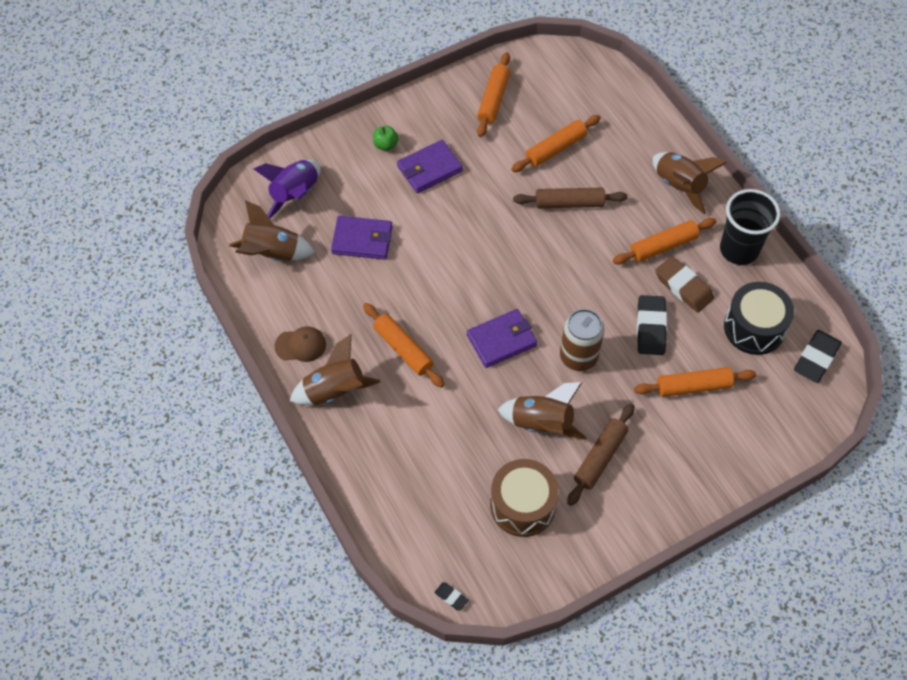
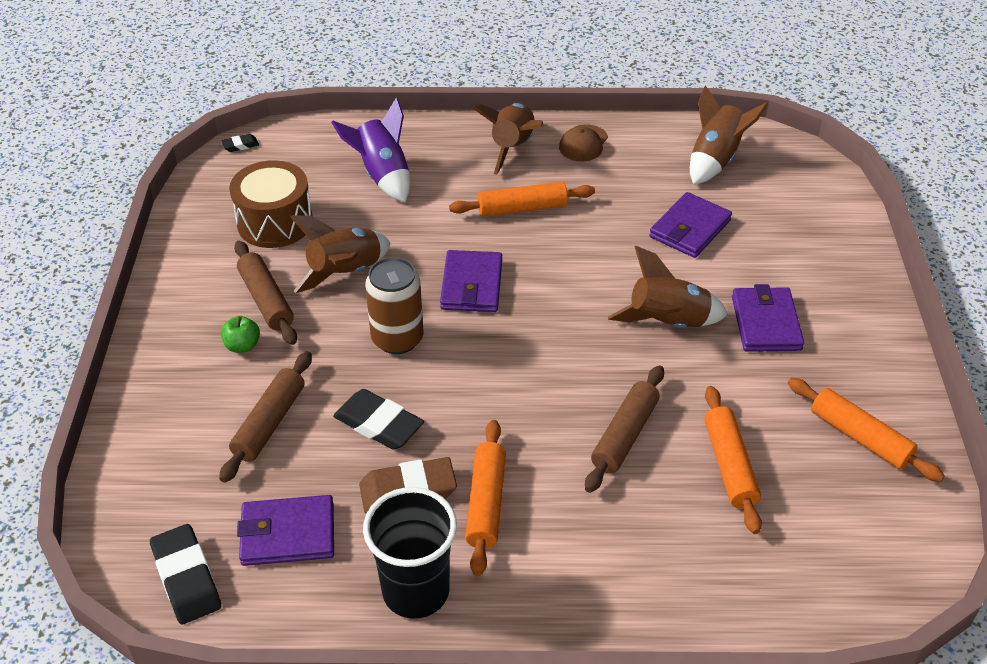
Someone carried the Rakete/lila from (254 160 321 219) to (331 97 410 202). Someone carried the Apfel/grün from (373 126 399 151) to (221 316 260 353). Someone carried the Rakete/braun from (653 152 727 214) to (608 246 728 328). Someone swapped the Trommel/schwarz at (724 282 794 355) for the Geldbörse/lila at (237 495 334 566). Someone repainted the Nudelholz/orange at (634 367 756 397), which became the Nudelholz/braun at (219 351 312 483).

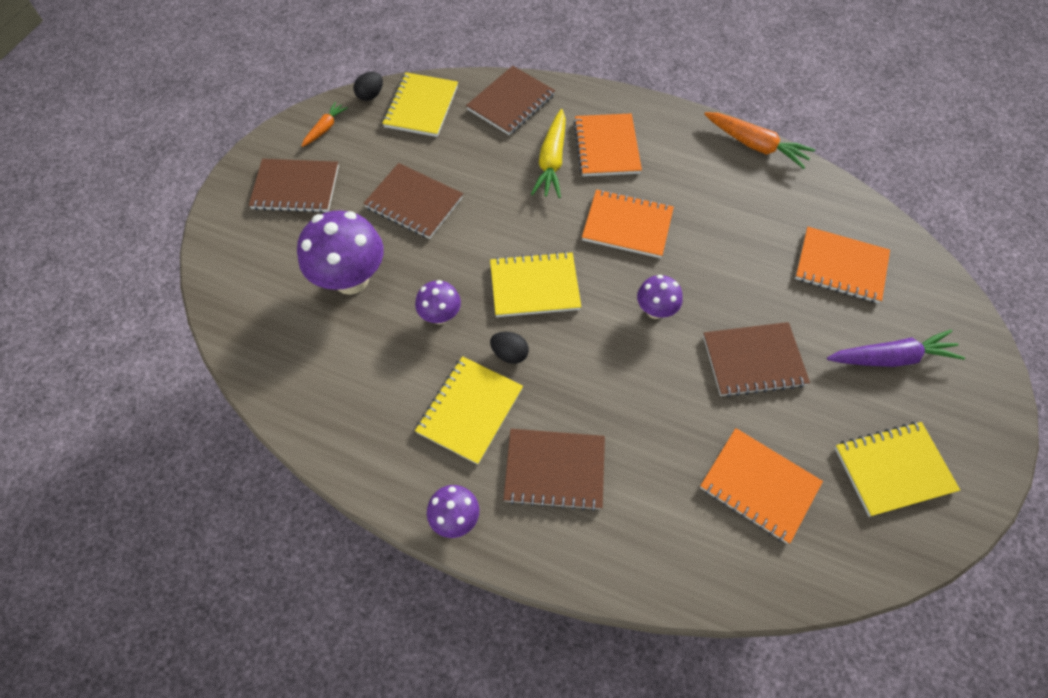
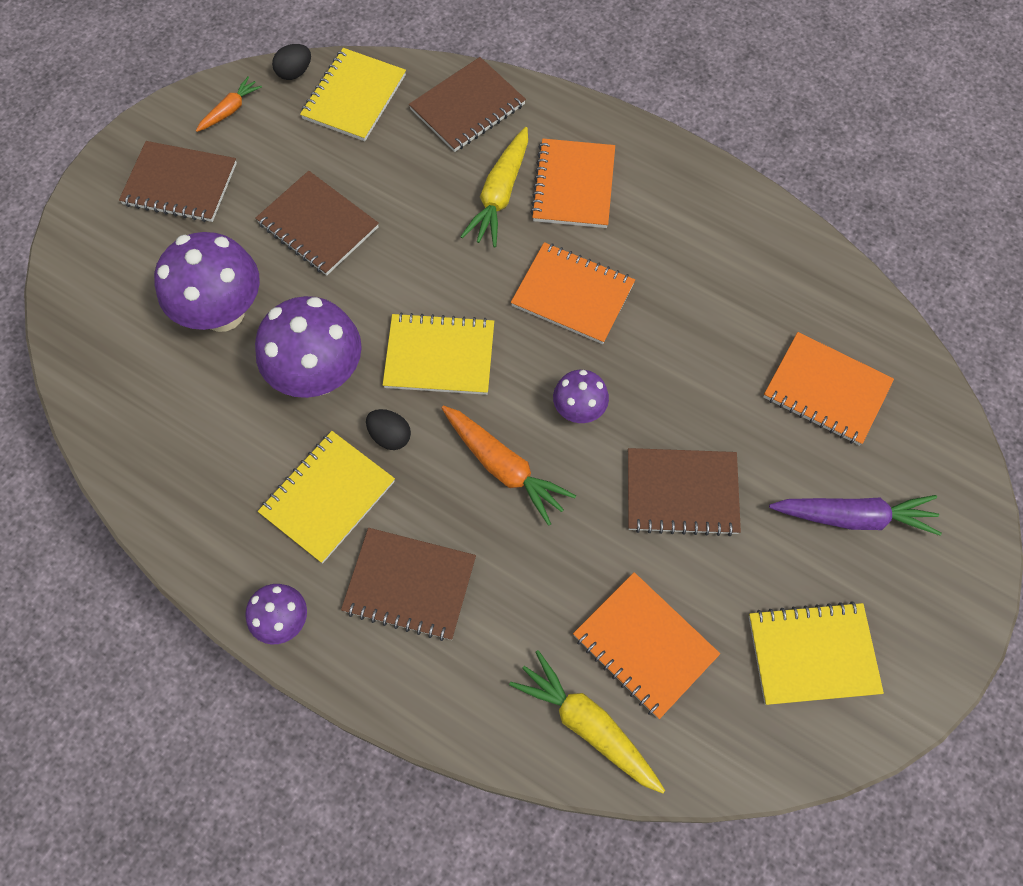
Someone put down the Karotte/gelb at (509 650 665 793). Someone carried the Karotte/orange from (704 112 815 169) to (442 405 576 526). Someone scaled the Pilz/lila at (415 280 461 325) by 1.87.

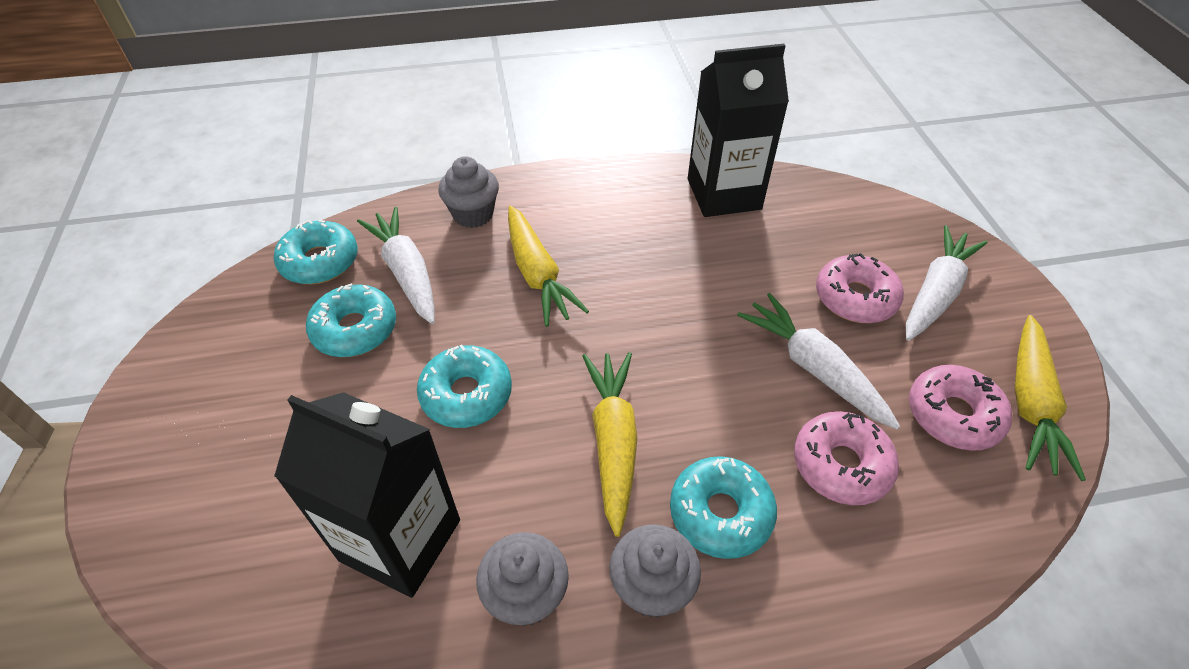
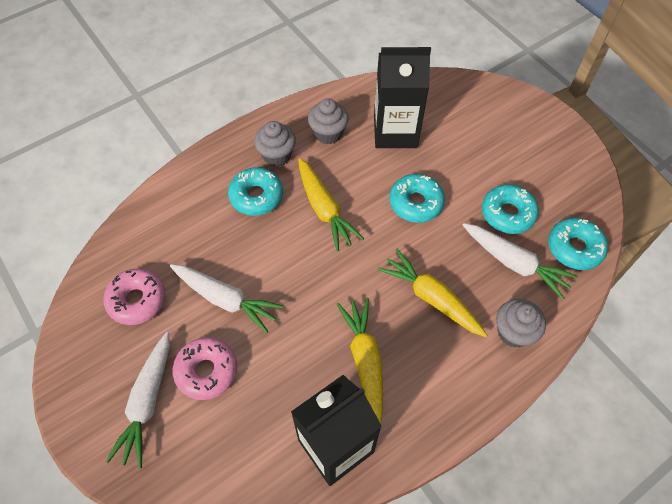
Someone took away the Donut/rosa at (794 411 899 505). Someone carried the Karotte/gelb from (1014 315 1086 481) to (336 298 383 424).

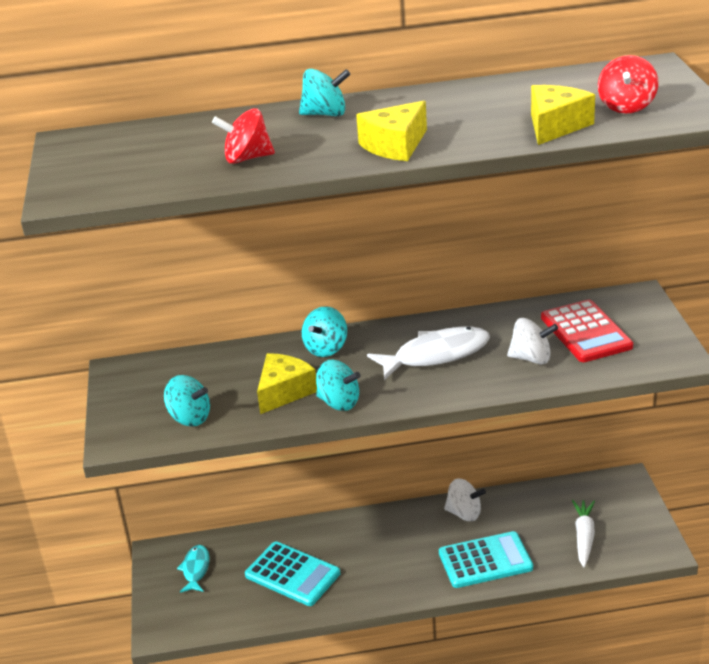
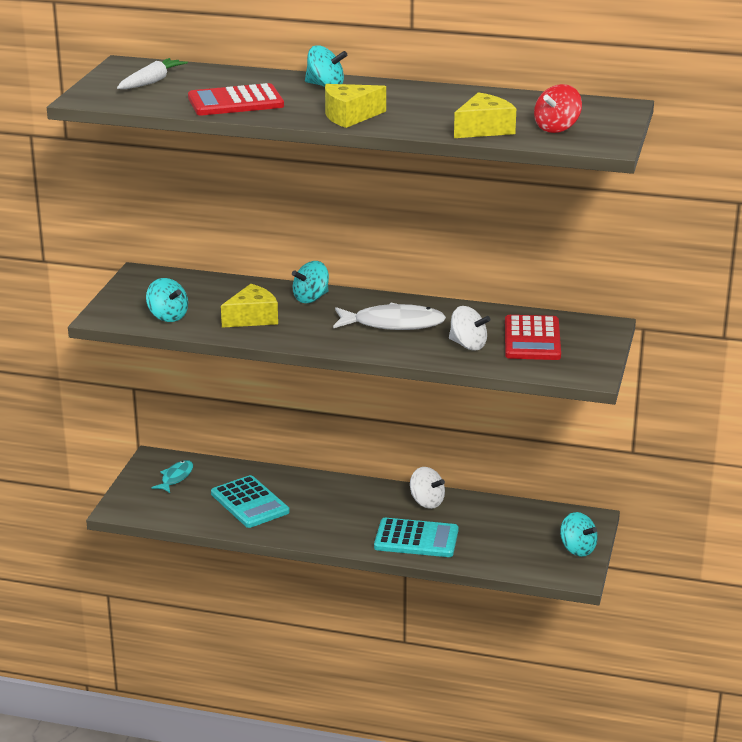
Someone carried the Kreisel/türkis from (316 360 361 411) to (560 512 598 557). Someone carried the Karotte/weiß from (572 500 595 567) to (117 58 188 89). Someone swapped the Kreisel/rot at (212 108 275 164) for the Taschenrechner/rot at (188 83 284 115).

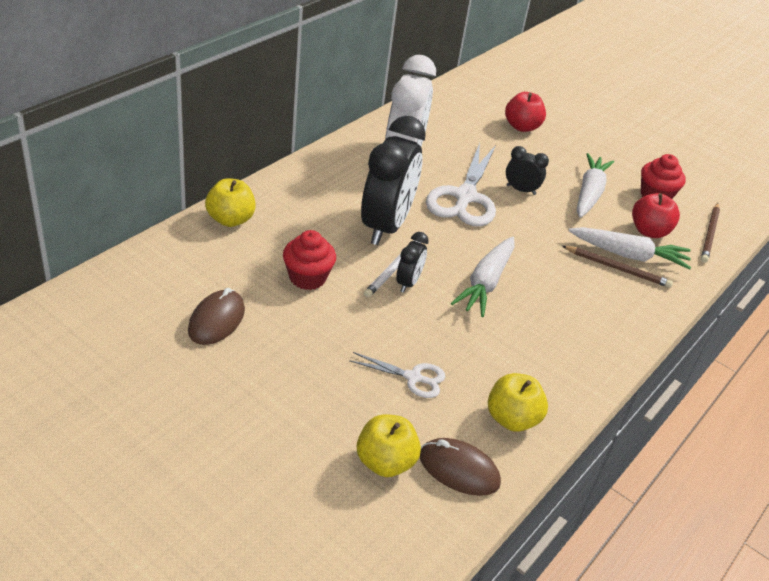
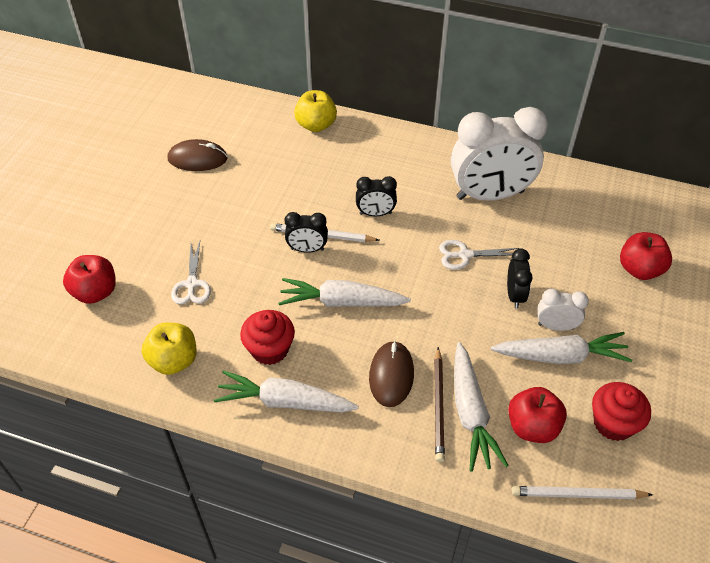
Someone put down the Karotte/weiß at (214 370 359 412). Someone put down the Wecker/weiß at (538 289 589 331). Someone carried the Muffin/rot from (283 230 336 290) to (240 310 295 365). Someone carried the Computermaus/braun from (420 438 501 496) to (369 341 414 407). Someone repainted the Apfel/gelb at (357 414 421 477), which became the Apfel/rot at (63 255 116 304). Someone repainted the Bleistift/braun at (701 203 720 263), which became the Bleistift/weiß at (512 486 653 499). Someone scaled the Wecker/schwarz at (361 116 426 245) by 0.46. Someone scaled the Schere/weiß at (426 143 496 227) by 0.51.

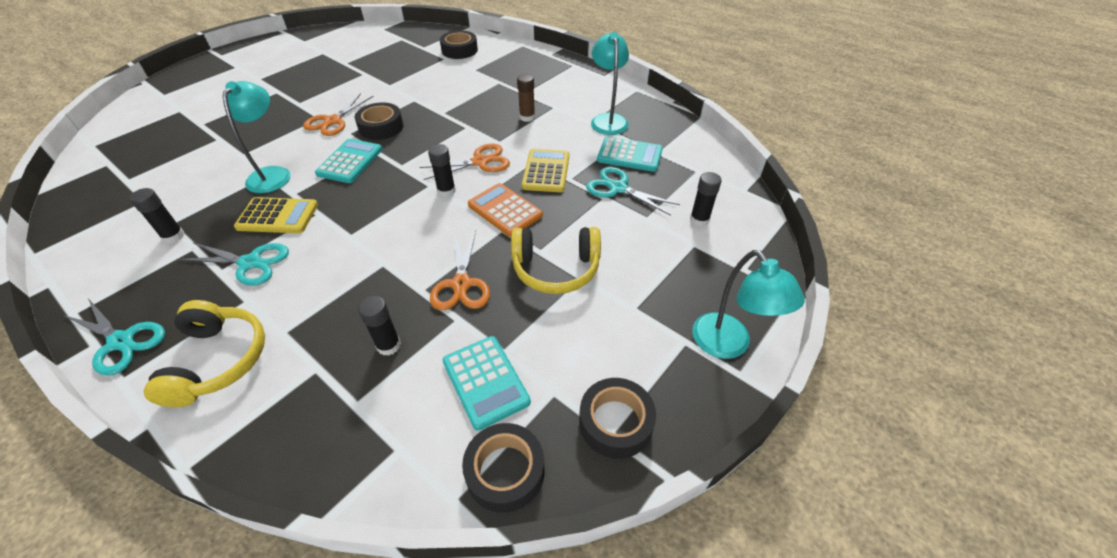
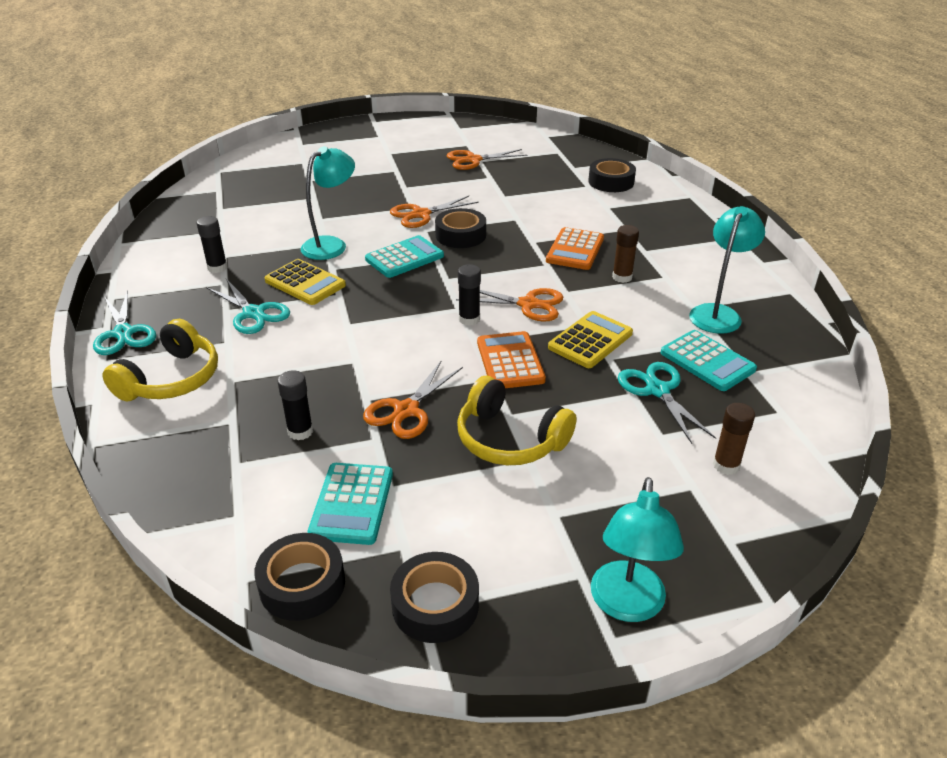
Someone put down the Schere/orange at (447 149 528 170). Someone put down the Taschenrechner/orange at (546 227 604 270). Someone repainted the Klebestift/schwarz at (690 172 722 227), which became the Klebestift/braun at (713 403 755 475).

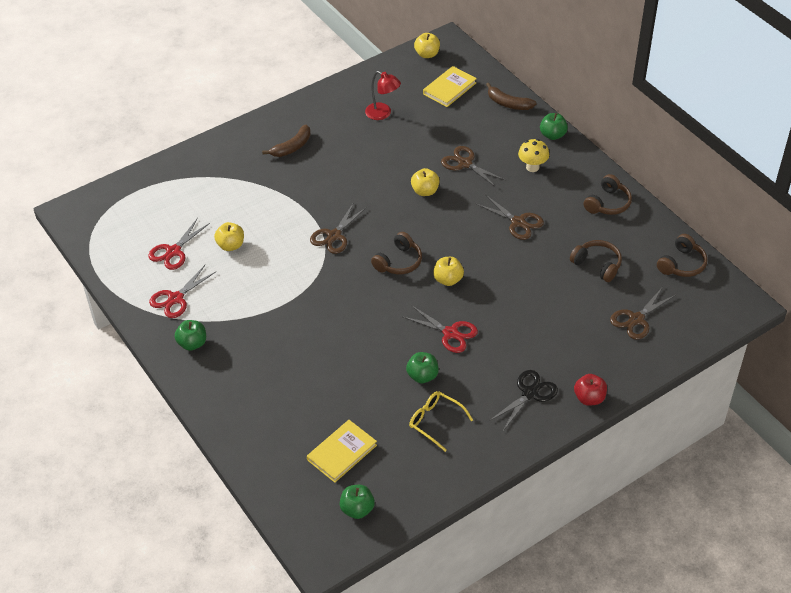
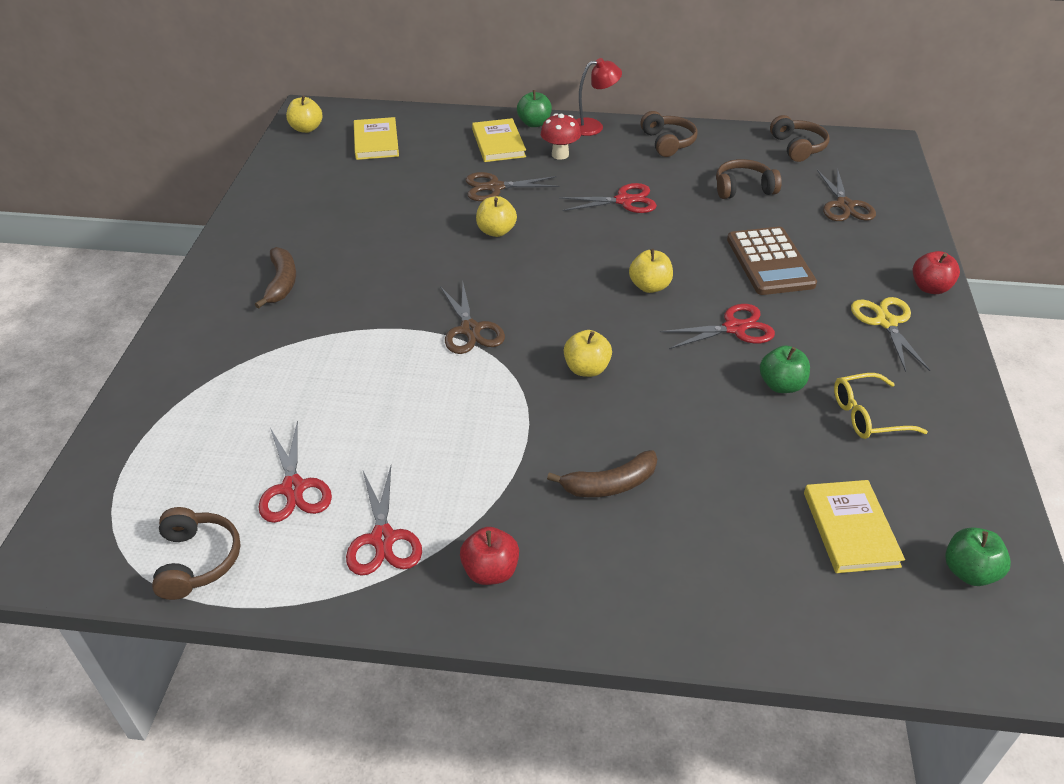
Someone put down the Buch/gelb at (472 118 526 162). Someone put down the Taschenrechner/braun at (727 227 817 295). Someone carried the Apfel/gelb from (214 222 244 251) to (564 330 612 377). Someone carried the Lampe/rot from (365 71 401 120) to (576 58 622 136). Someone carried the Kopfhörer/braun from (371 232 422 274) to (152 507 241 600). Someone carried the Banane/braun from (486 83 537 110) to (547 450 657 497). Someone repainted the Apfel/grün at (175 320 206 351), which became the Apfel/rot at (460 527 519 585). Someone repainted the Schere/braun at (476 195 544 240), which became the Schere/rot at (559 183 657 213). Someone repainted the Schere/schwarz at (489 370 558 431), which became the Schere/gelb at (851 297 931 372). Someone repainted the Pilz/gelb at (518 139 549 172), which became the Pilz/rot at (541 113 581 160).

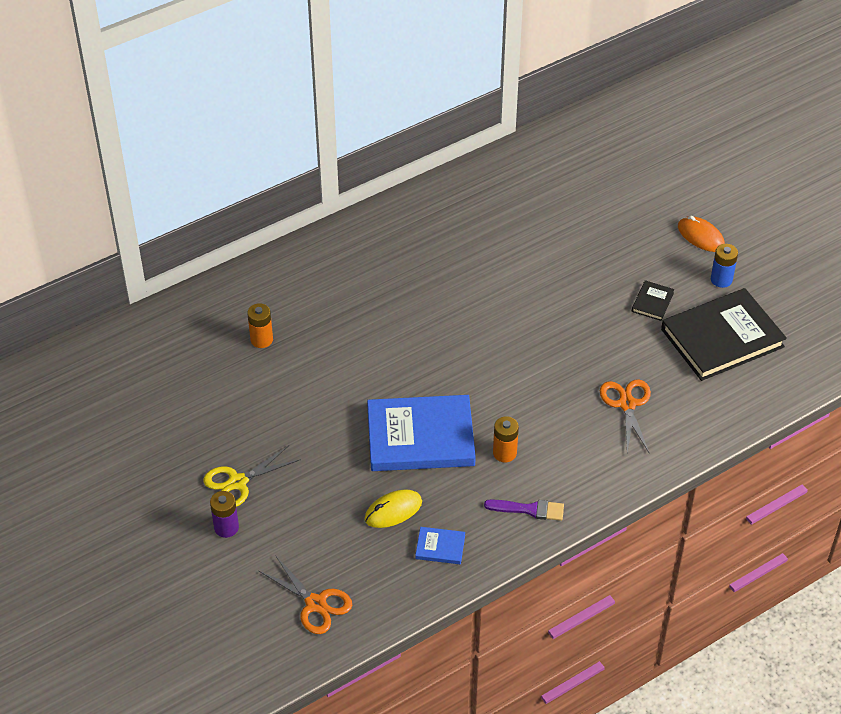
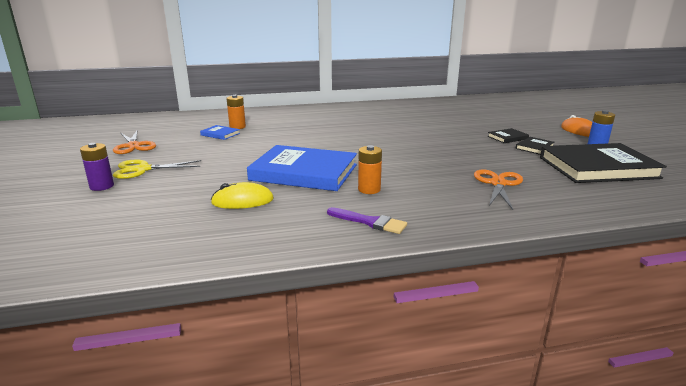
Someone put down the Buch/schwarz at (488 128 529 143). Someone carried the Schere/orange from (259 556 352 634) to (113 131 156 154). Someone carried the Buch/blau from (415 527 465 564) to (200 125 240 140).

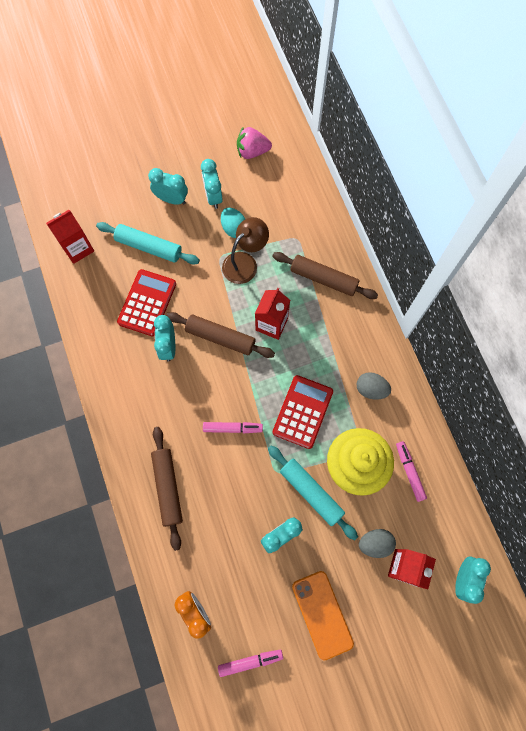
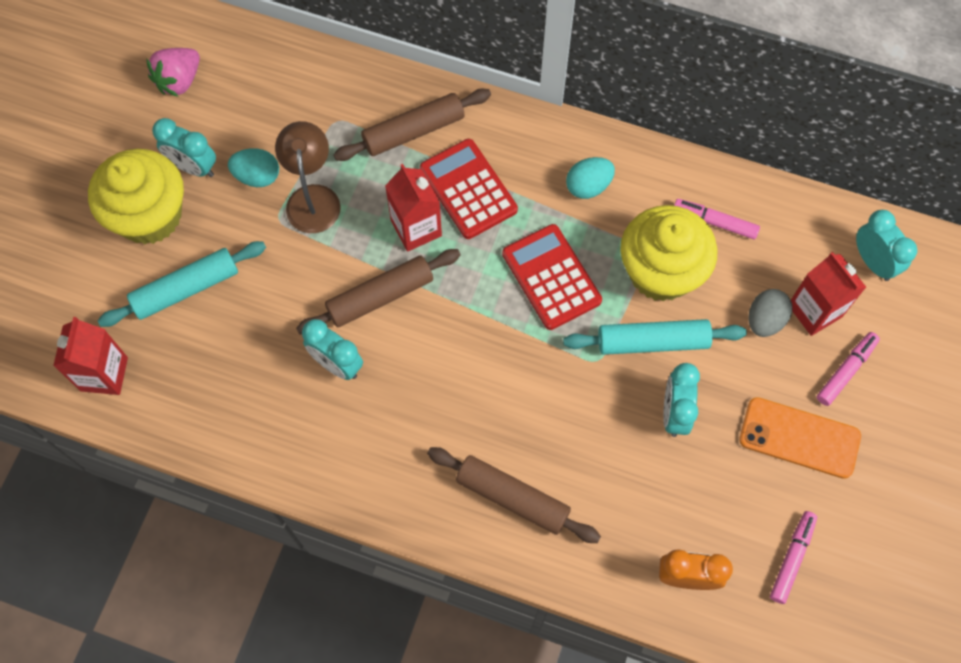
Someone carried the Taschenrechner/rot from (117 269 176 337) to (420 139 518 239). Someone carried the Filzstift/rosa from (203 422 263 433) to (816 332 880 406). Someone swapped the Wecker/türkis at (148 168 188 205) for the Muffin/gelb at (88 149 184 244). Someone repainted the Ei/grau at (356 372 391 400), which became the Ei/türkis at (566 157 615 199).

